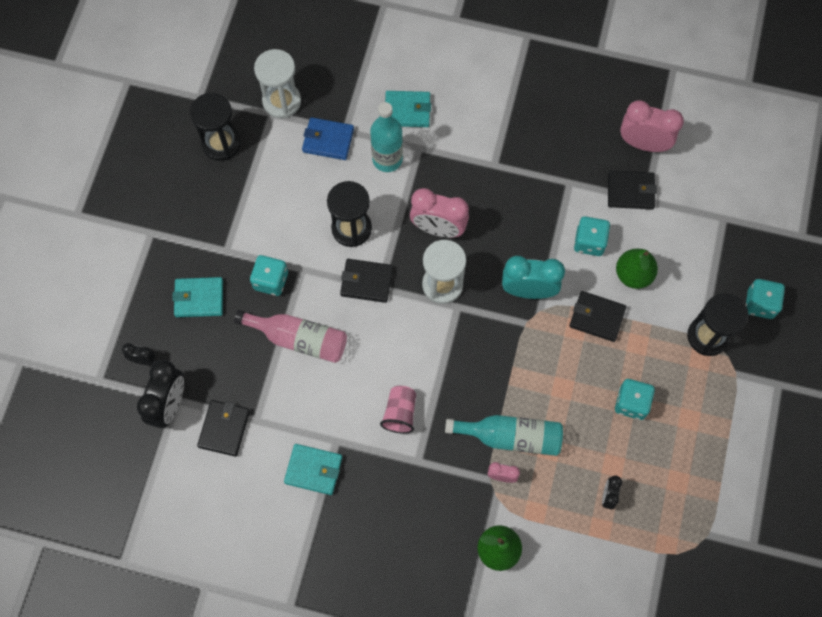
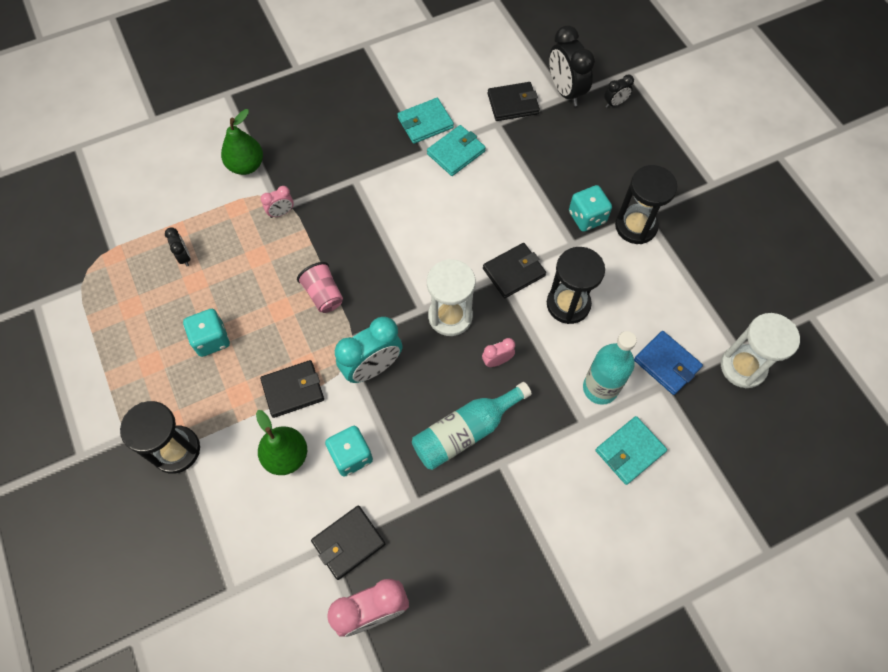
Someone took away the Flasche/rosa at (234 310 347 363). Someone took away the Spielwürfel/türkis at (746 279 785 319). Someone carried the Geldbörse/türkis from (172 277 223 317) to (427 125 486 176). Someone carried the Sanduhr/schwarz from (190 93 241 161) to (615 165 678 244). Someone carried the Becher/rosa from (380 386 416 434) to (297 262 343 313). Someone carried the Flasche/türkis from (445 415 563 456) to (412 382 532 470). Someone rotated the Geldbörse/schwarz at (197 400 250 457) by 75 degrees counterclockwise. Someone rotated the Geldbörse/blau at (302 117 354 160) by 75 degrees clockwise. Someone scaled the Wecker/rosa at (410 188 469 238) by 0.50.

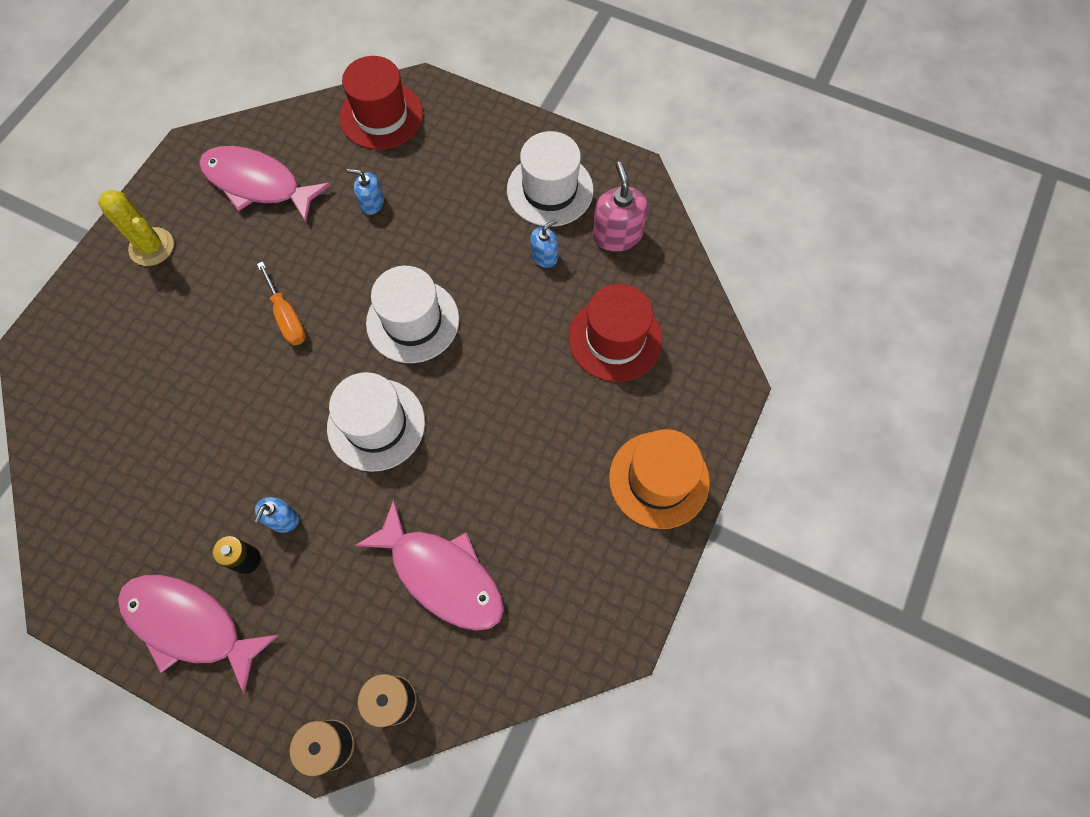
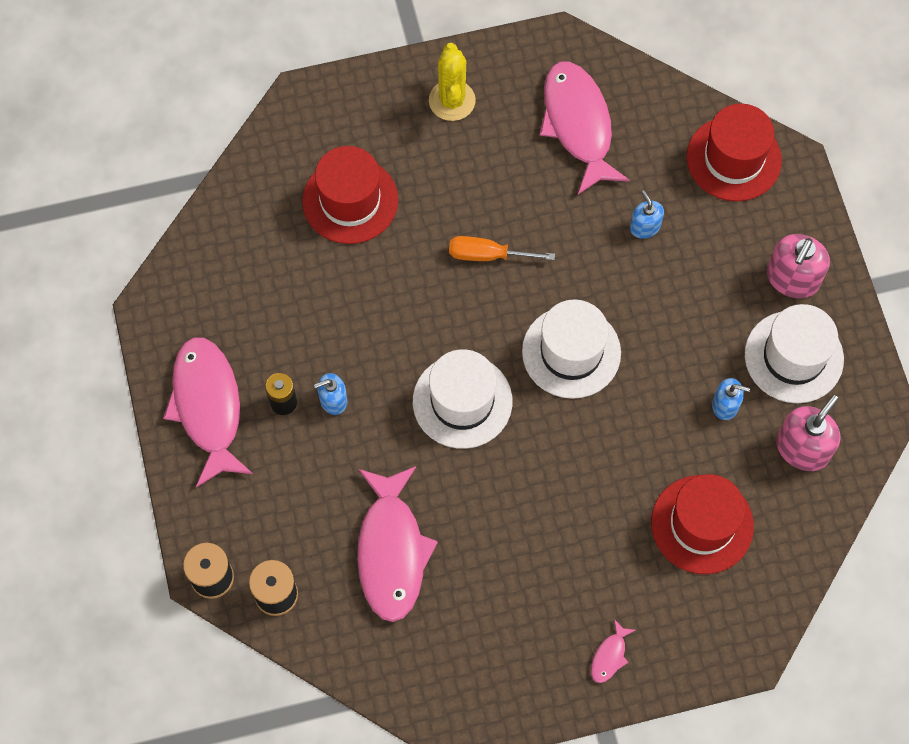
Someone put down the Hut/rot at (302 146 398 244). Someone put down the Seifenspender/rosa at (767 234 830 298). Someone swapped the Hut/orange at (609 429 710 529) for the Fisch/rosa at (591 619 635 683). Someone rotated the Schraubenzieher/orange at (257 261 306 345) by 75 degrees clockwise.

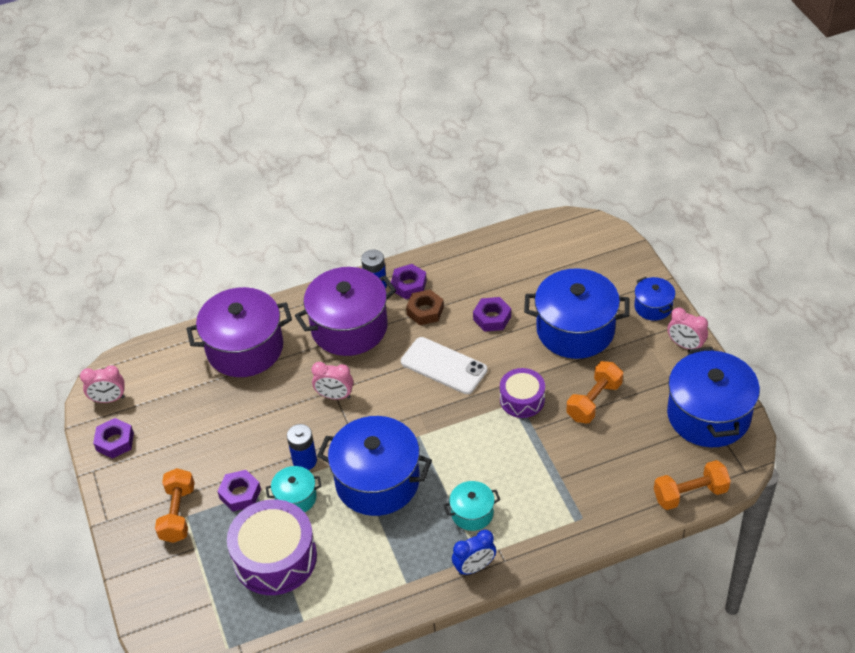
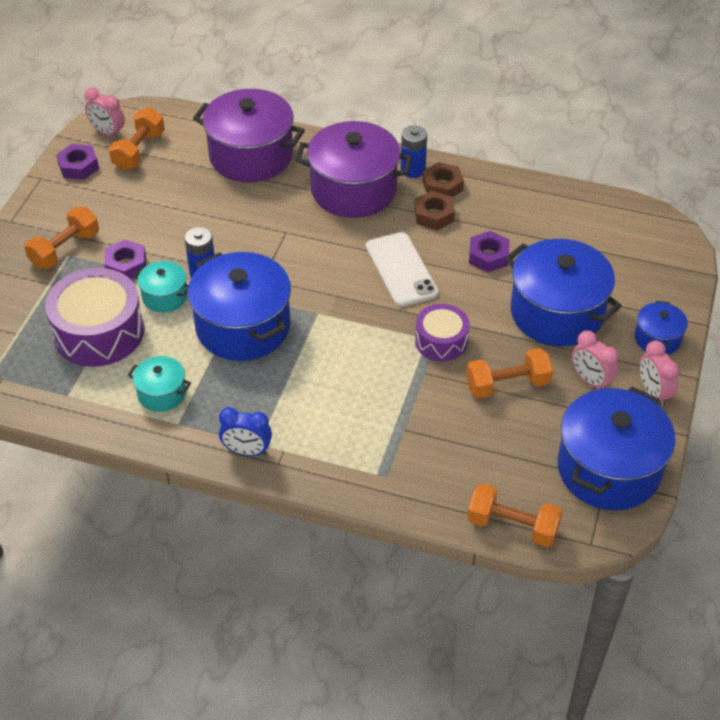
Someone put down the Hantel/orange at (109 108 165 170). Someone carried the Wecker/rosa from (311 362 353 399) to (572 331 619 389). Someone carried the Kochtopf/türkis from (444 481 500 531) to (128 356 191 412). Someone repainted the Sechskantmutter/lila at (391 264 427 299), which became the Sechskantmutter/braun at (422 162 464 197).

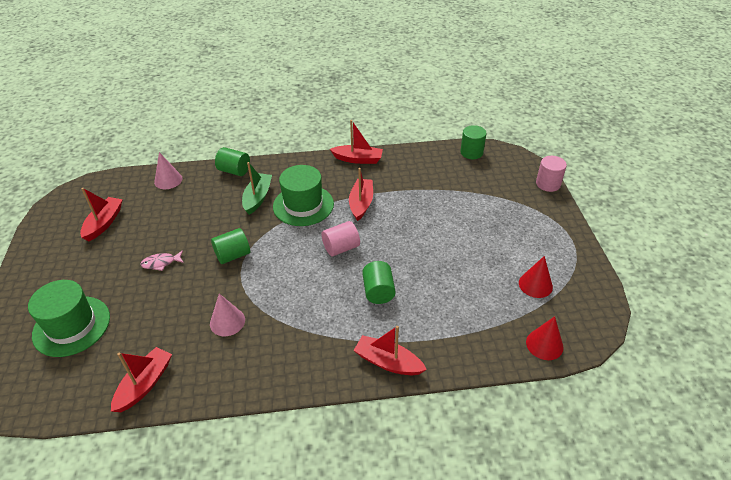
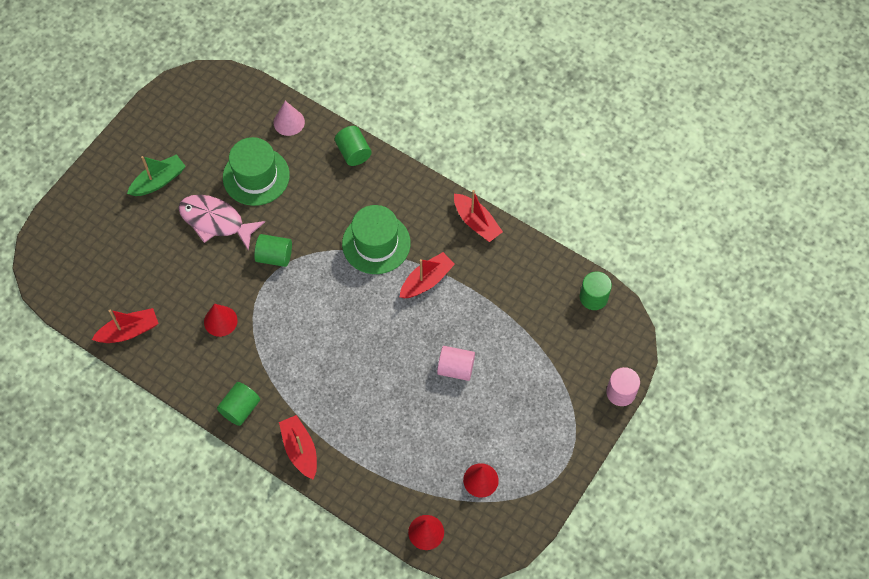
Someone took away the Boot/rot at (80 188 123 241). Someone carried the Hut/grün from (28 280 110 357) to (223 137 290 206). Someone carried the Boot/grün from (242 162 272 215) to (127 154 186 196). Someone carried the Vollzylinder/rosa from (322 221 360 256) to (437 346 475 381). Someone carried the Vollzylinder/grün from (362 261 396 304) to (217 382 260 426). Someone repainted the Kegel/rosa at (210 294 245 336), which became the Kegel/rot at (204 304 238 337). Someone scaled the Fisch/rosa at (140 250 184 271) by 2.05.

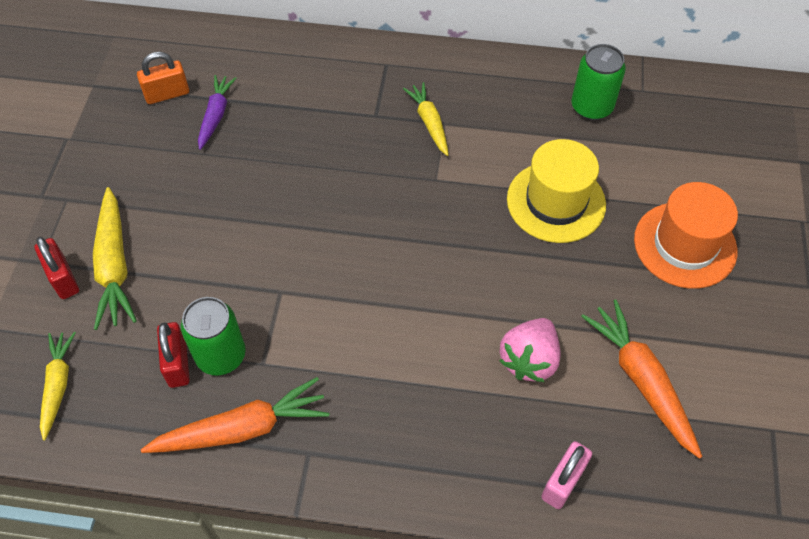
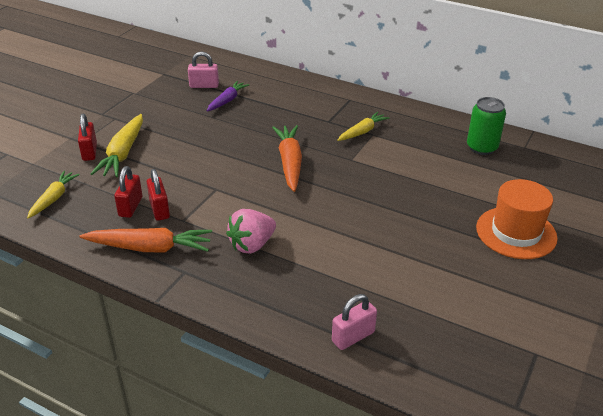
Someone took away the Hut/gelb at (507 139 606 243). Someone carried the Erdbeere/rosa from (499 318 561 382) to (226 209 276 254). Someone carried the Karotte/orange from (581 299 702 459) to (272 125 302 192). Someone swapped the Dose/grün at (181 297 246 375) for the Vorhängeschloss/rot at (147 169 170 221). Someone repainted the Vorhängeschloss/orange at (137 52 189 104), which became the Vorhängeschloss/rosa at (188 51 219 88). Someone rotated the Karotte/gelb at (403 82 449 156) by 45 degrees clockwise.

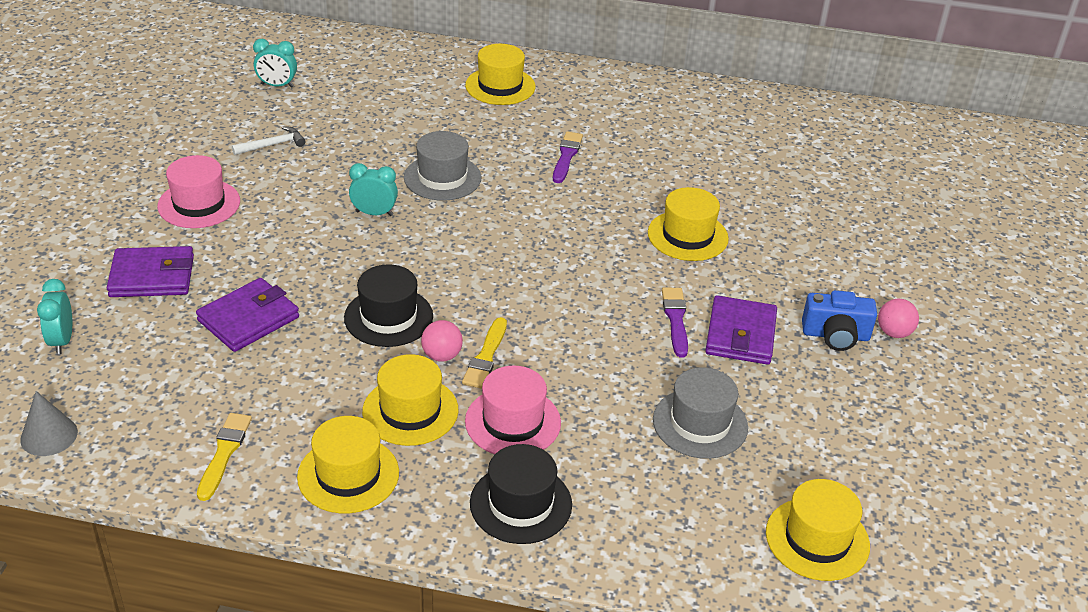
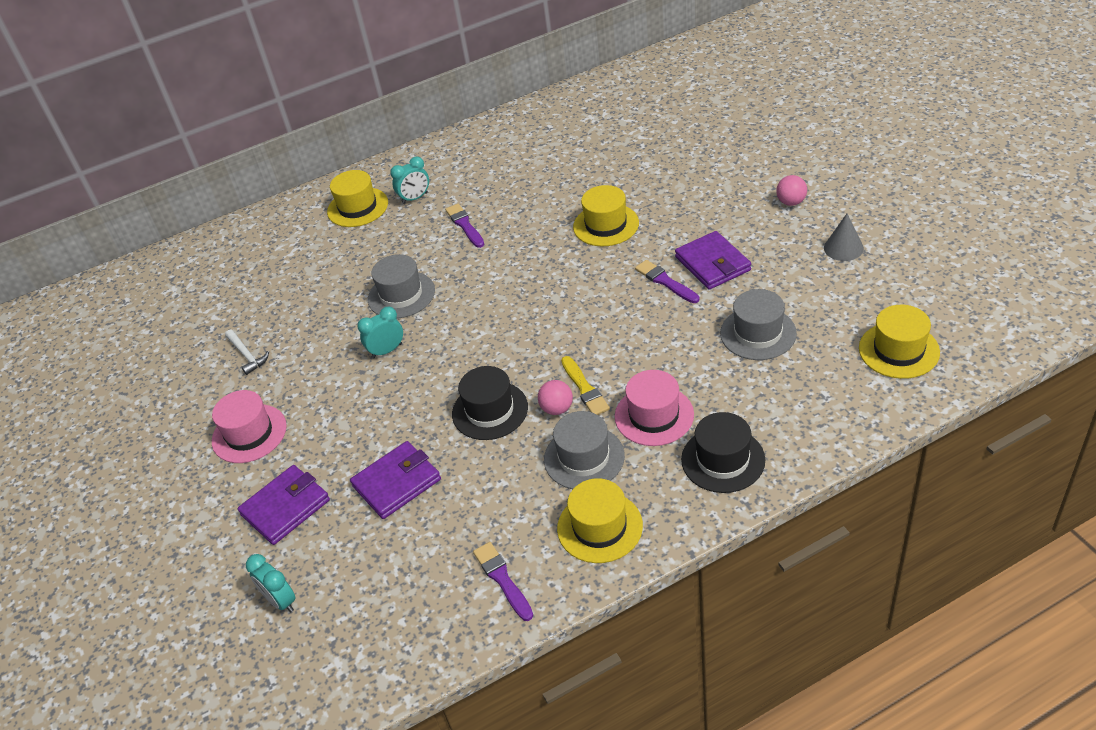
Someone took away the Kamera/blau at (802 290 877 351). Someone carried the Kegel/grau from (20 391 78 456) to (824 214 864 261). Someone carried the Wecker/türkis from (253 39 297 88) to (390 157 429 204). Someone repainted the Pinsel/gelb at (197 413 252 501), which became the Pinsel/lila at (473 542 533 621). Someone repainted the Hut/gelb at (362 354 459 446), which became the Hut/grau at (544 411 625 489). Someone rotated the Geldbörse/lila at (196 278 299 352) by 45 degrees clockwise. Someone rotated the Hammer/weiß at (232 126 306 155) by 120 degrees clockwise.

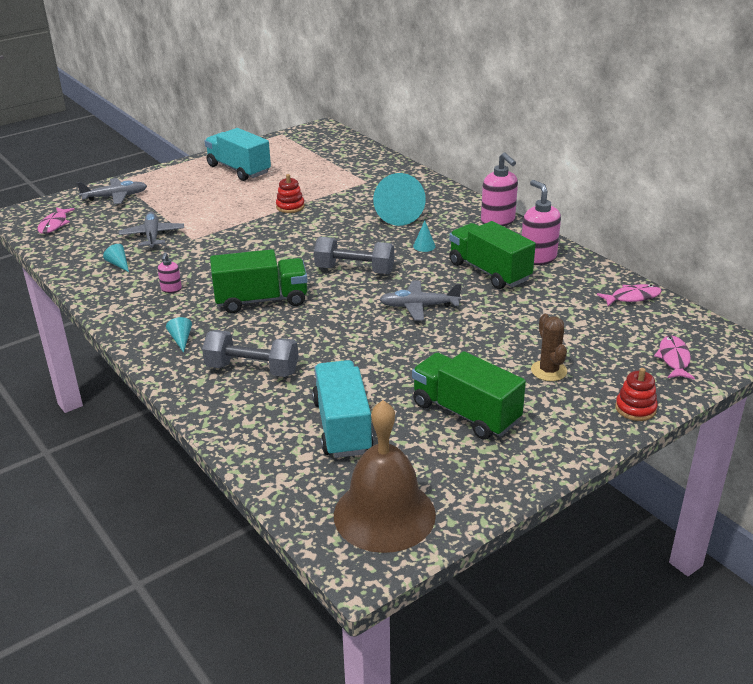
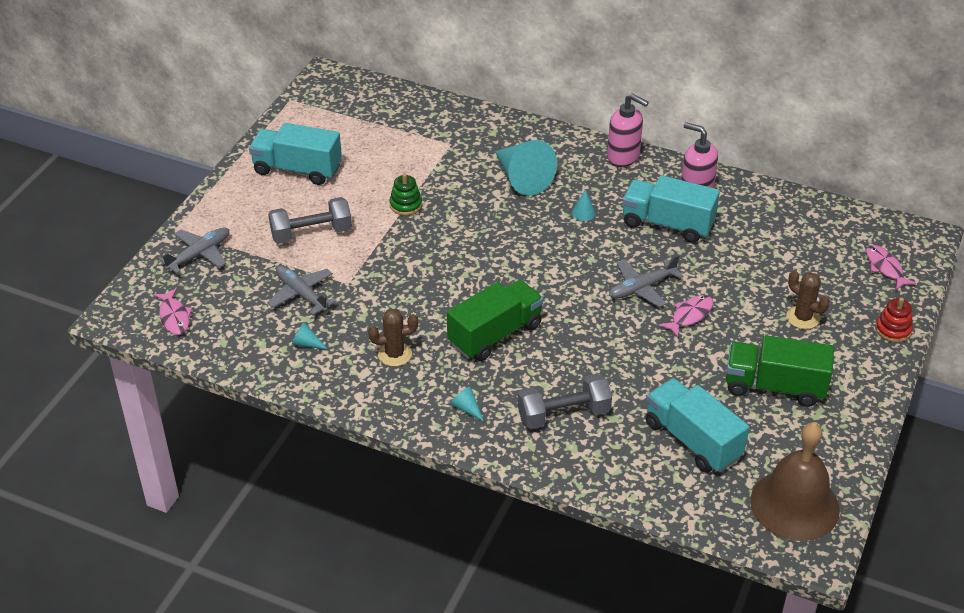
Someone carried the Hantel/grau from (314 237 394 274) to (268 197 352 244). Someone carried the Fisch/rosa from (597 284 662 306) to (659 295 713 338). Someone swapped the Seifenspender/rosa at (158 252 182 293) for the Kaktus/braun at (368 309 418 366). Someone repainted the Stapelspielzeug/rot at (276 174 305 213), which became the Stapelspielzeug/grün at (390 173 422 216). Someone repainted the Lastwagen/grün at (449 221 536 289), which became the Lastwagen/türkis at (622 175 720 243).

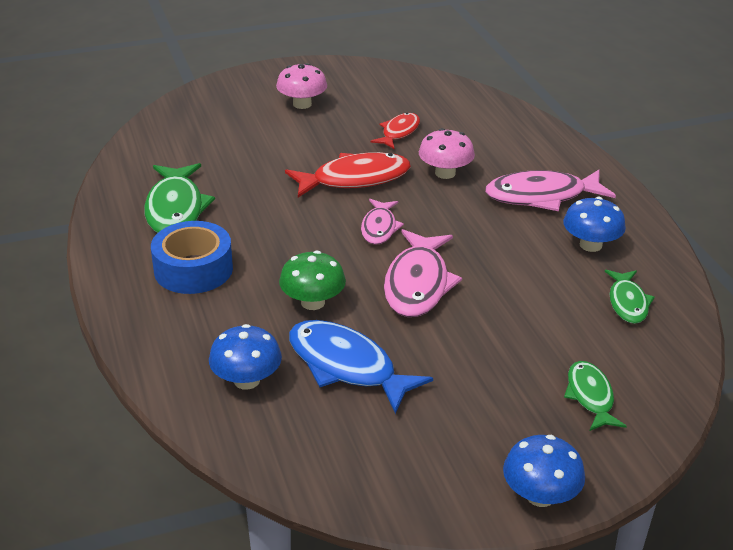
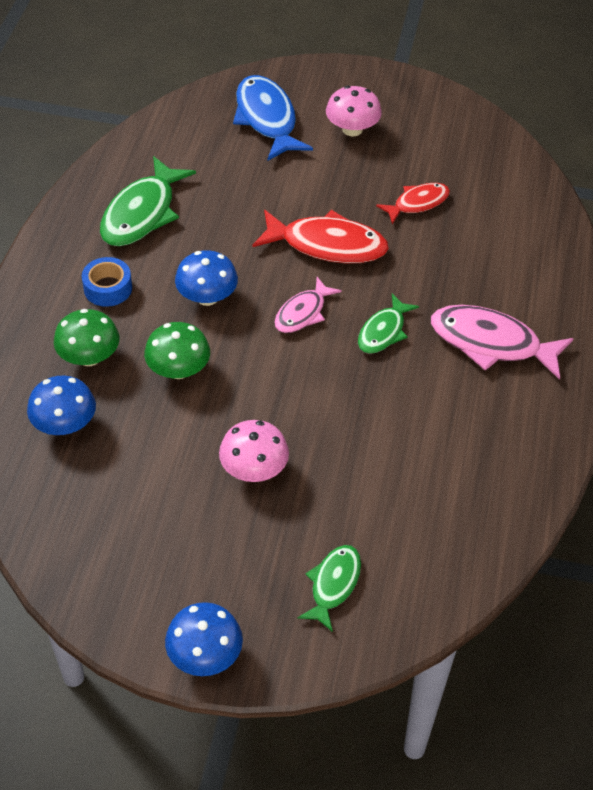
Someone took away the Fisch/rosa at (384 229 462 317). Someone put down the Pilz/grün at (54 309 120 366). Someone carried the Fisch/blau from (289 320 433 414) to (233 75 313 161). Someone carried the Pilz/rosa from (419 128 475 179) to (219 420 289 482). Someone carried the Pilz/blau from (563 197 626 252) to (175 250 238 306). Someone carried the Fisch/grün from (605 270 655 324) to (358 294 419 354). Someone scaled the Klebeband/blau at (151 221 233 294) by 0.63.

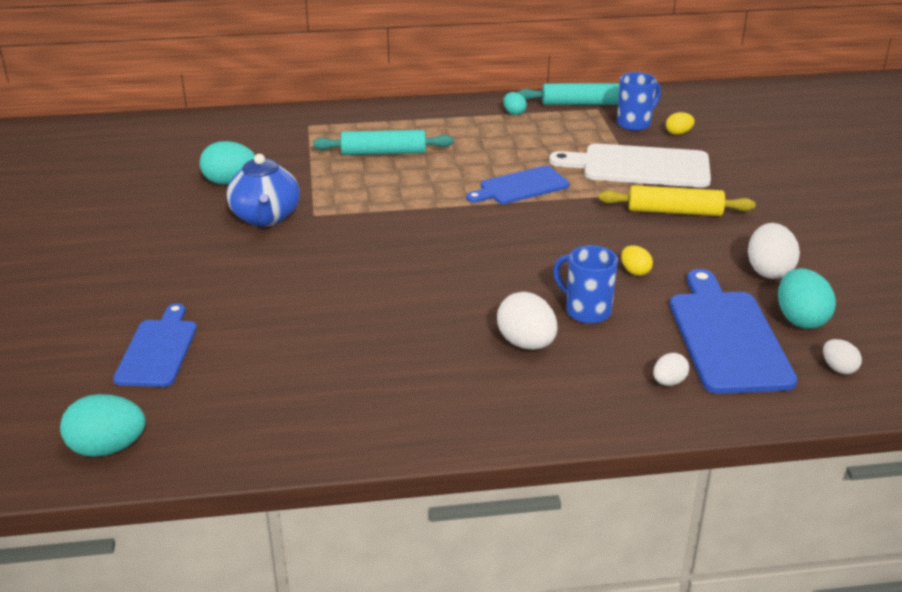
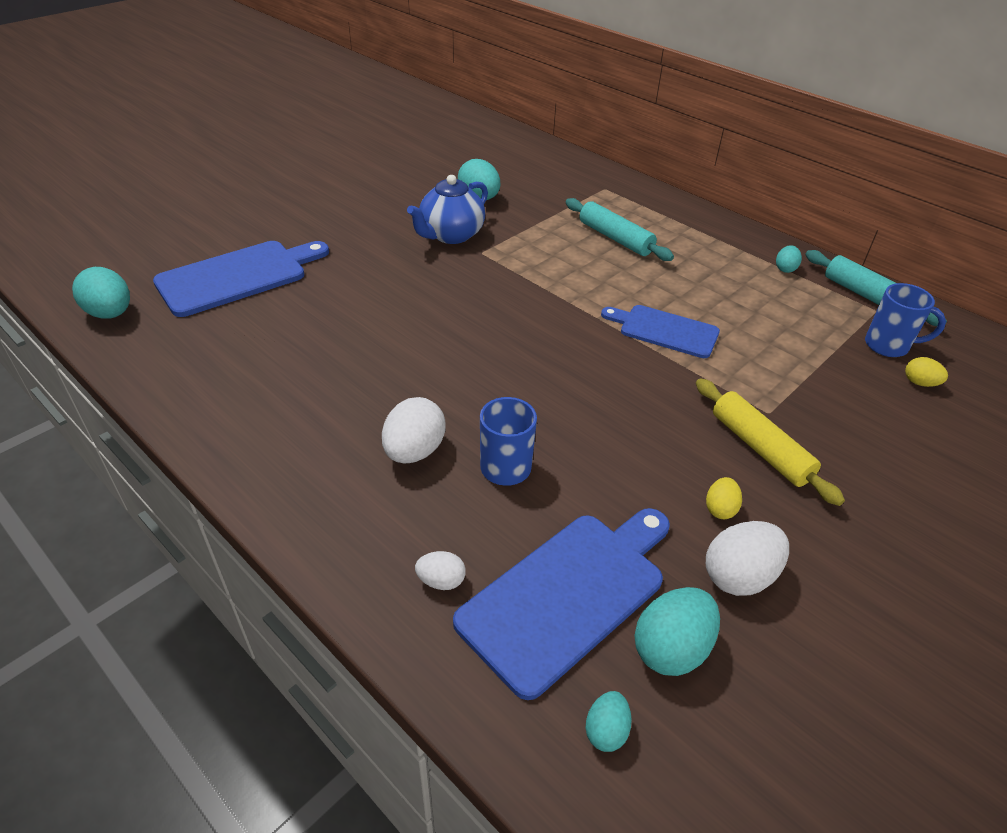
Someone took away the Schneidebrett/weiß at (549 144 711 187). Someone carried the Ei/gelb from (621 246 653 276) to (706 477 742 519). Someone repainted the Ei/weiß at (823 339 862 374), which became the Ei/türkis at (586 691 632 752). Someone scaled the Schneidebrett/blau at (113 303 197 387) by 1.55.

